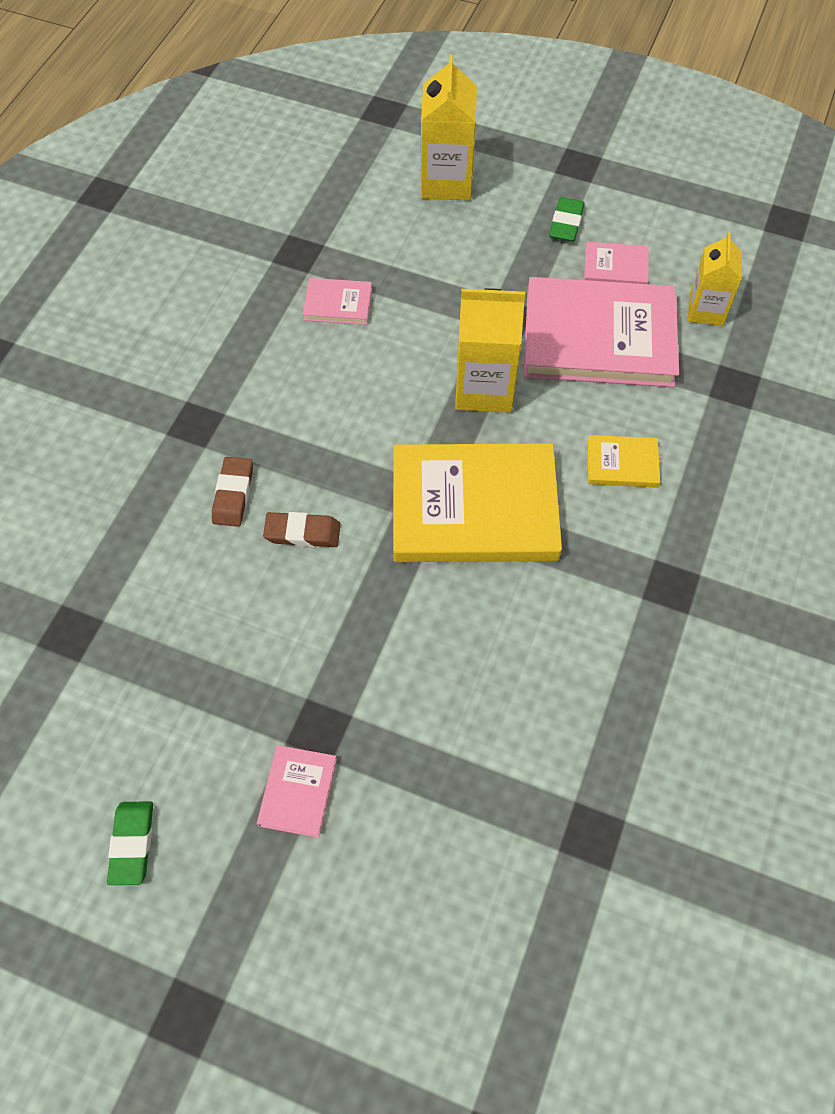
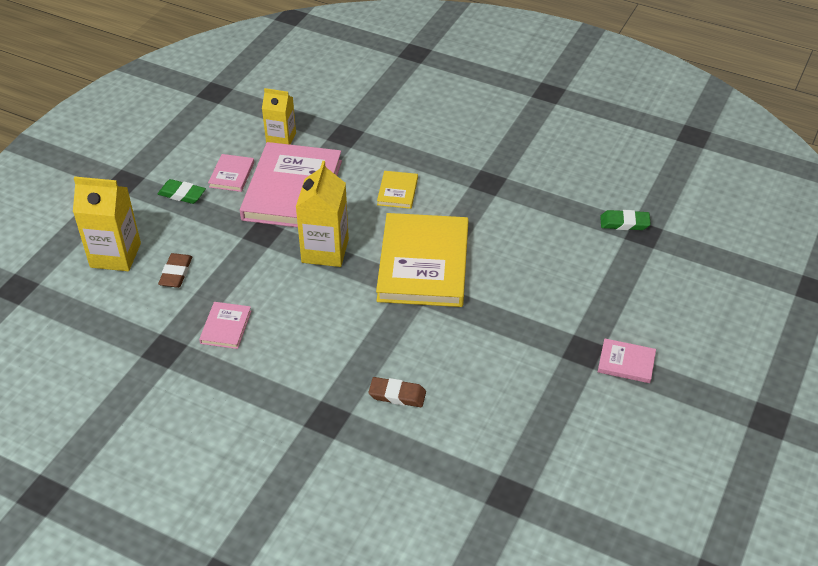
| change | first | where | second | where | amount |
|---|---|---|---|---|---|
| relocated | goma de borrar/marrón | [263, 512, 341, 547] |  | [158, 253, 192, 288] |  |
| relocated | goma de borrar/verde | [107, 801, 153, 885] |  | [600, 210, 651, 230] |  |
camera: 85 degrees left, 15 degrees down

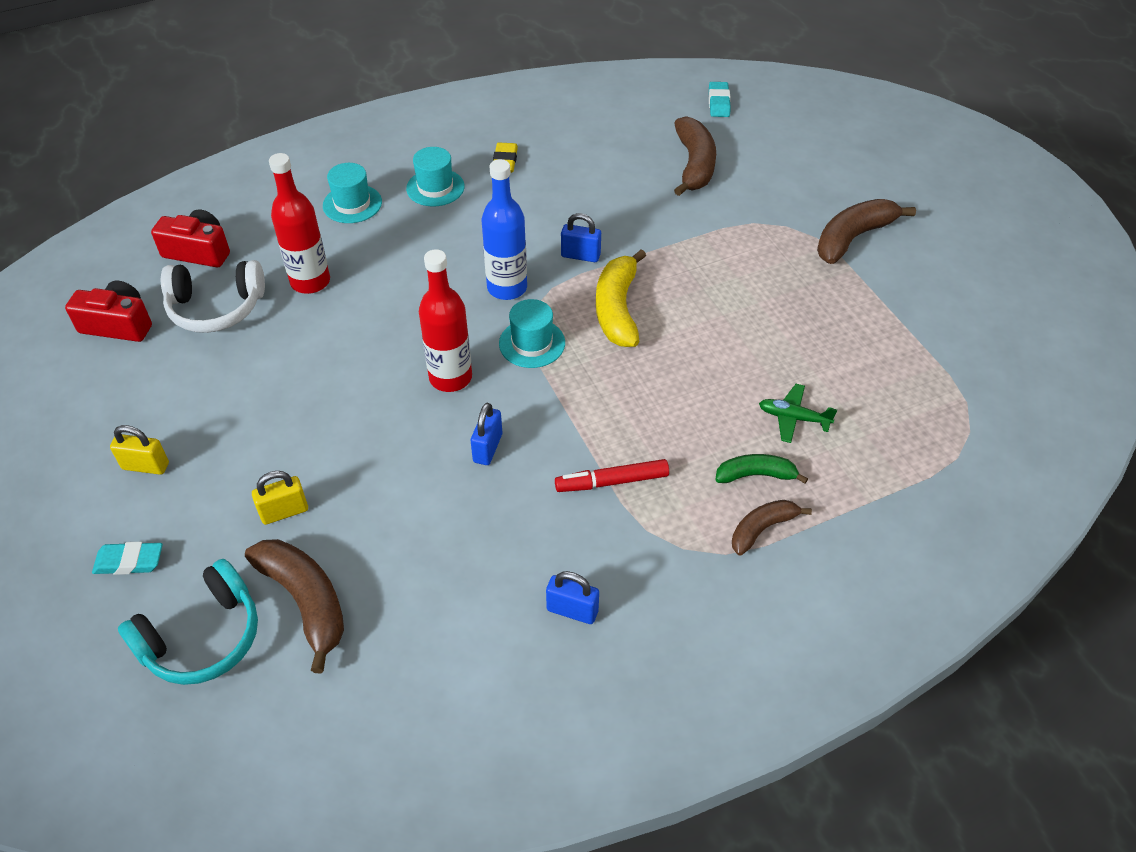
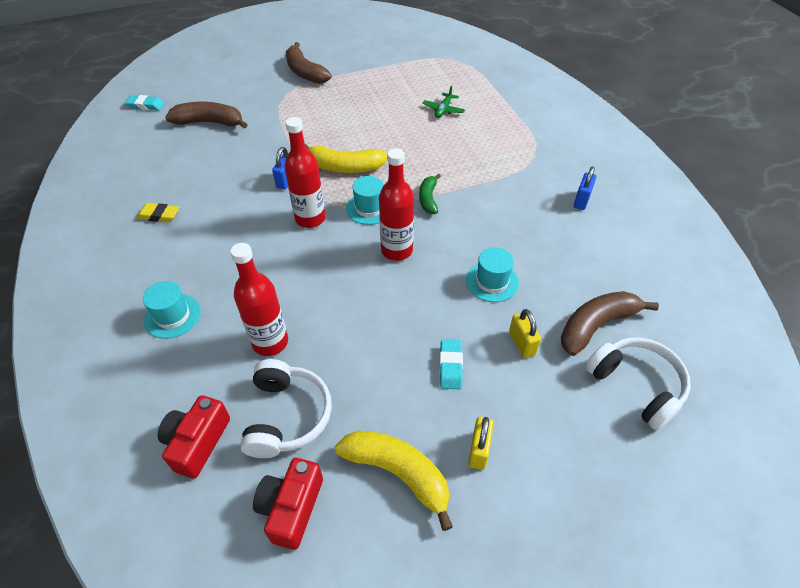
| change | first | where | second | where | amount |
|---|---|---|---|---|---|
| relocated | sombrero/turquesa | [406, 147, 465, 207] |  | [466, 247, 519, 302] |  |
| colour | botella/azul | [482, 159, 527, 300] | botella/rojo | [284, 117, 325, 228] |  |
| missing | candado/azul | [471, 403, 502, 465] |  |  |  |
| relocated | plátano/verde | [715, 454, 808, 484] |  | [419, 174, 441, 214] |  |
| missing | rotulador/rojo | [555, 459, 669, 492] |  |  |  |
| missing | plátano/marrón | [732, 500, 812, 555] |  |  |  |
| relocated | goma de borrar/turquesa | [92, 542, 163, 575] |  | [439, 339, 463, 389] |  |
| colour | auriculares/turquesa | [118, 559, 258, 685] | auriculares/blanco | [585, 338, 691, 431] |  |
| appeared |  |  | plátano/amarillo | [335, 431, 453, 531] |  |
camera: 85 degrees left, 0 degrees up

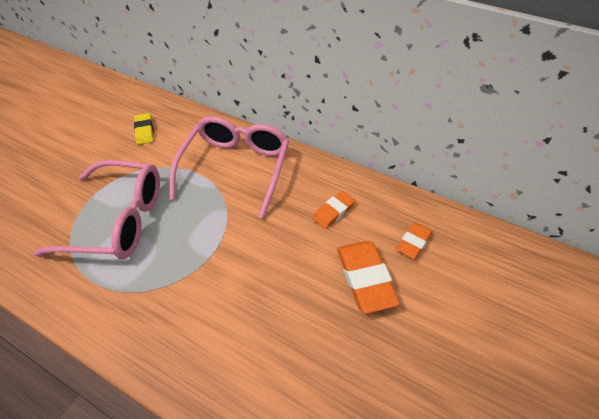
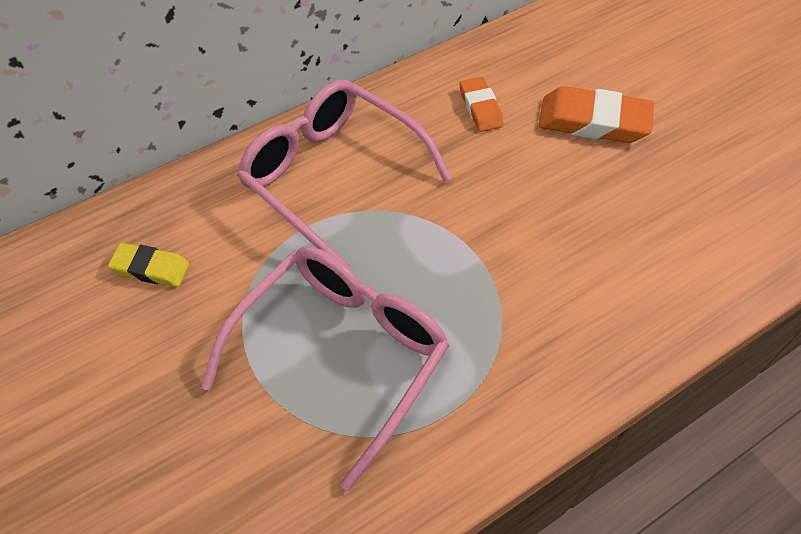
| change | first | where | second | where | amount |
|---|---|---|---|---|---|
| missing | goma de borrar/naranja | [396, 222, 433, 259] |  |  |  |
camera: 65 degrees left, 5 degrees up

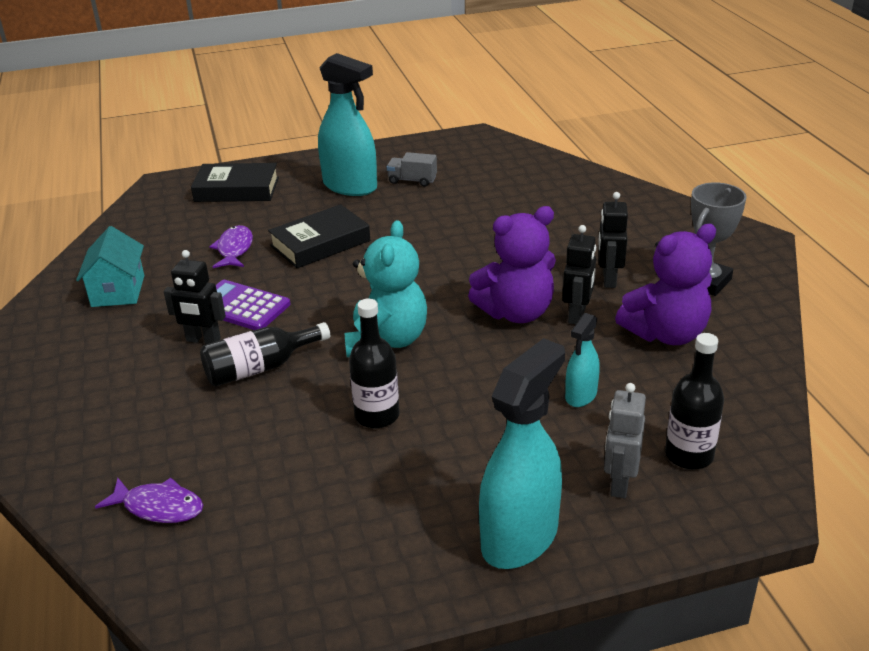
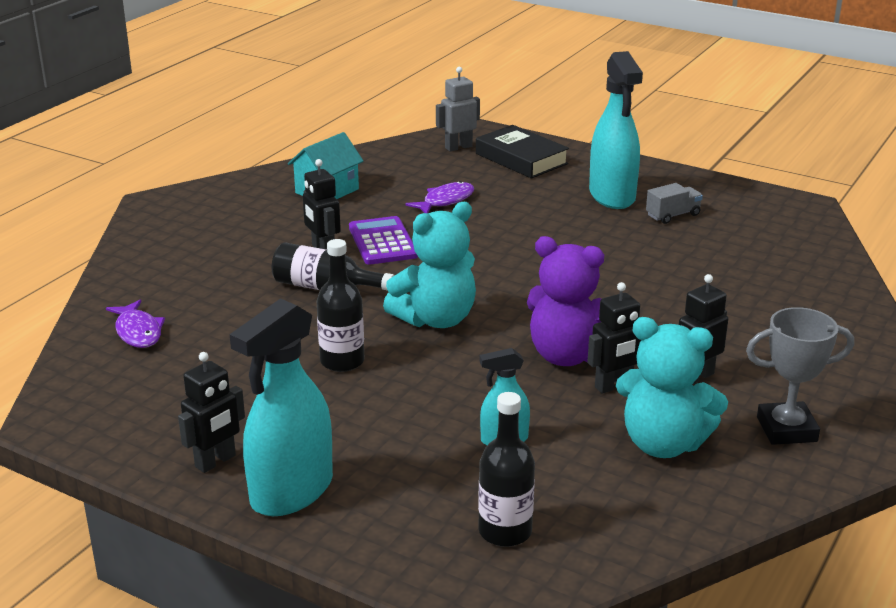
| change | first | where | second | where | amount |
|---|---|---|---|---|---|
| spun | camión/gris | [387, 152, 437, 187] |  | [646, 183, 703, 224] | 90 degrees clockwise |
| missing | libro/negro | [268, 204, 370, 269] |  |  |  |
| colour | osito/morado | [615, 224, 716, 345] | osito/turquesa | [616, 317, 728, 458] |  |
| spun | pulverizador/turquesa | [479, 338, 565, 569] |  | [229, 298, 333, 516] | 135 degrees clockwise |
| relocated | robot/gris | [604, 383, 646, 498] |  | [436, 67, 480, 152] |  |
| appeared |  |  | robot/negro | [178, 352, 245, 473] |  |
camera: 45 degrees right, 5 degrees down

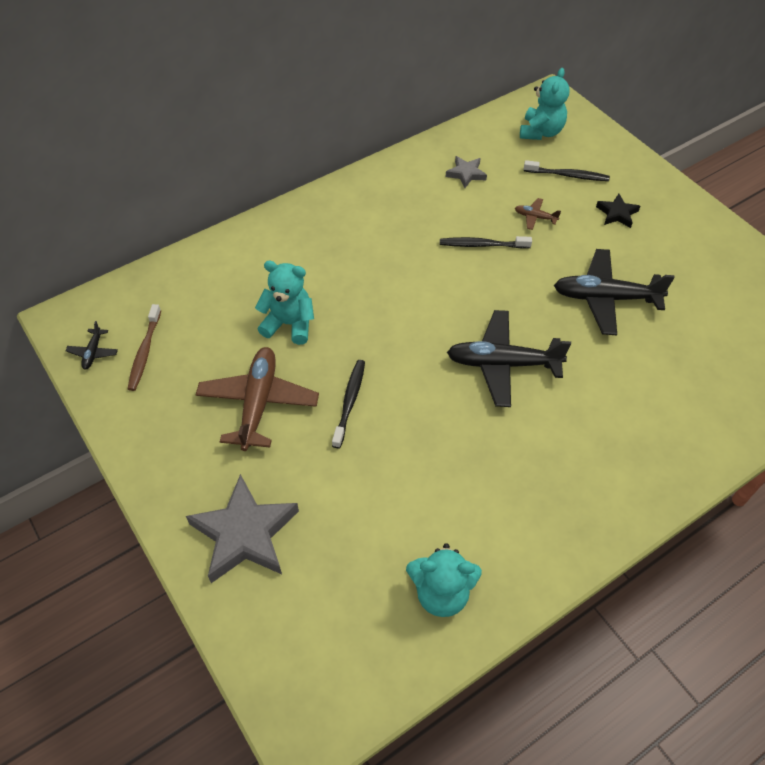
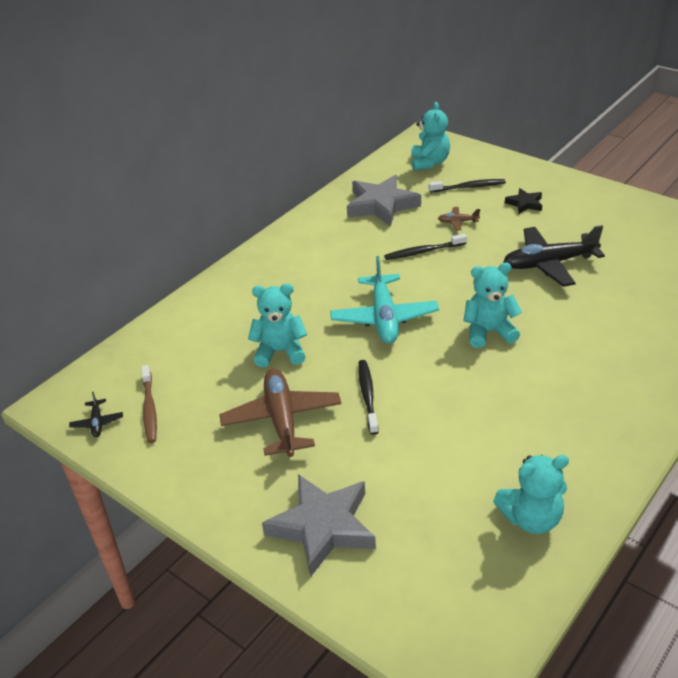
| change | first | where | second | where | amount |
|---|---|---|---|---|---|
| size | estrella/gris | [446, 156, 487, 188] |  | [347, 175, 421, 227] | x1.99 |
| exchanged | avión/negro | [447, 310, 571, 407] | osito/turquesa | [464, 263, 522, 348] |  |
| appeared |  |  | avión/turquesa | [330, 256, 439, 344] |  |
camera: 15 degrees left, 15 degrees down

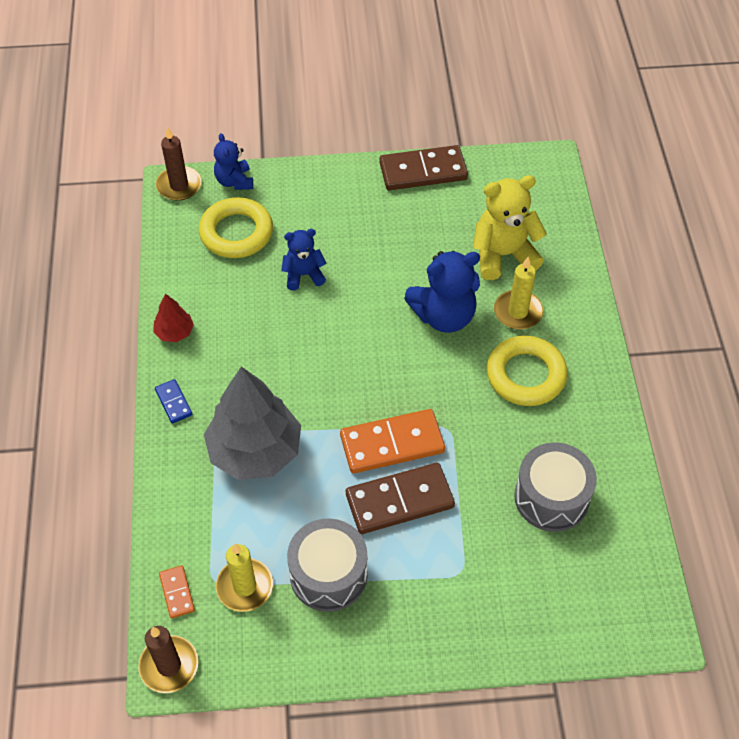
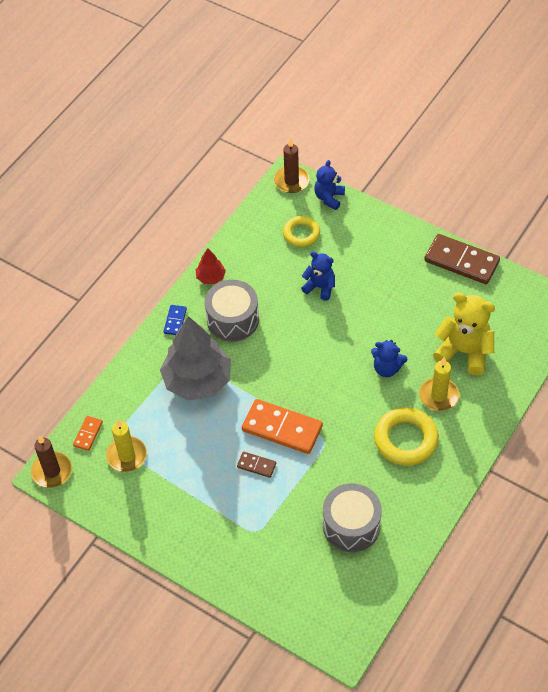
| change | first | where | second | where | amount |
|---|---|---|---|---|---|
| size | anillo/amarillo | [199, 197, 273, 258] |  | [283, 216, 320, 247] | x0.64 |
| size | osito/azul | [404, 251, 480, 333] |  | [371, 340, 407, 377] | x0.60 |
| size | ficha de dominó/marrón | [346, 463, 455, 534] |  | [237, 452, 276, 478] | x0.48 |
| relocated | tambor/gris | [287, 518, 368, 612] |  | [205, 280, 259, 342] |  |
camera: 40 degrees right, 0 degrees up

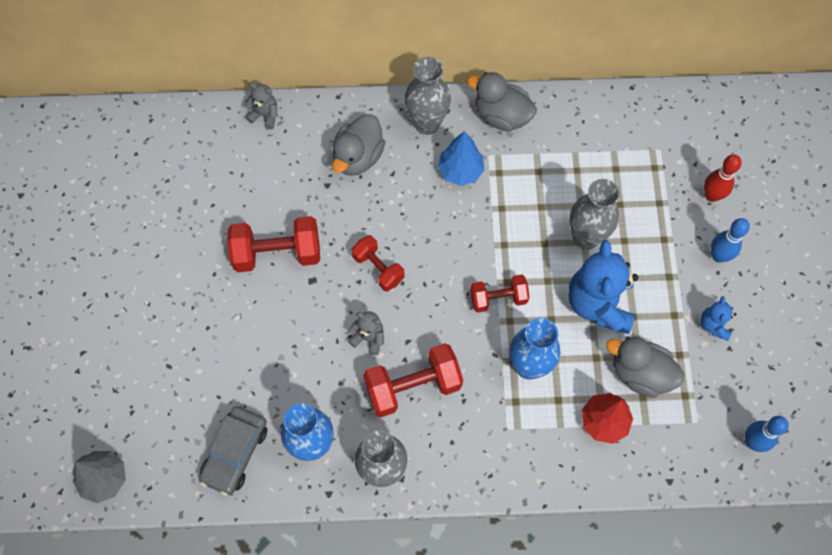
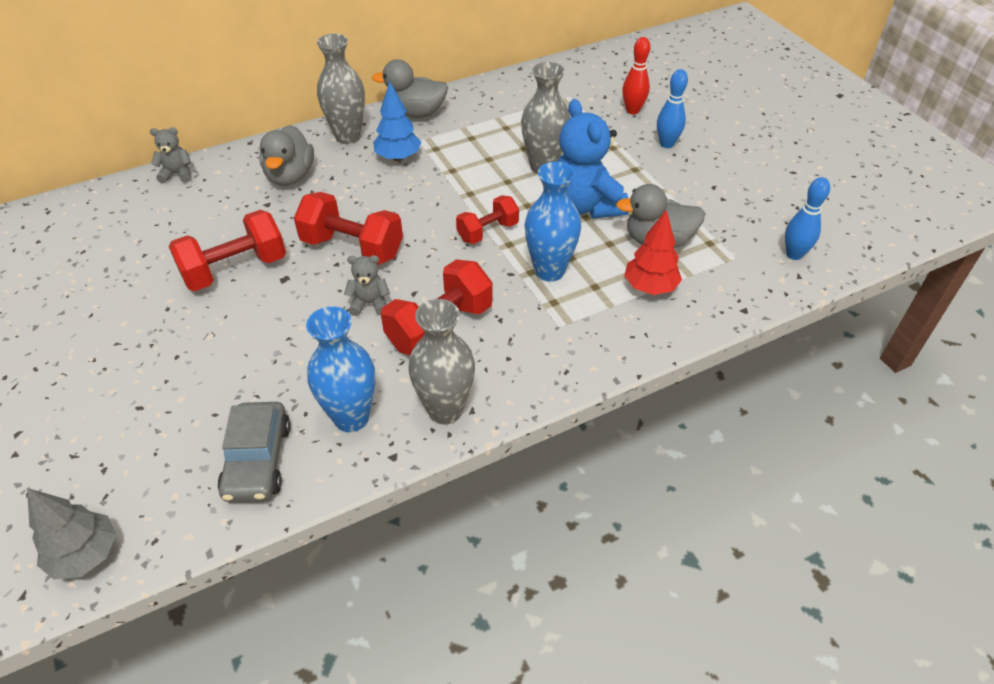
| change | first | where | second | where | amount |
|---|---|---|---|---|---|
| size | mancuerna/rojo | [352, 235, 405, 291] |  | [294, 192, 403, 265] | x1.60 |
| missing | osito/azul | [700, 296, 736, 341] |  |  |  |
camera: 25 degrees left, 20 degrees down

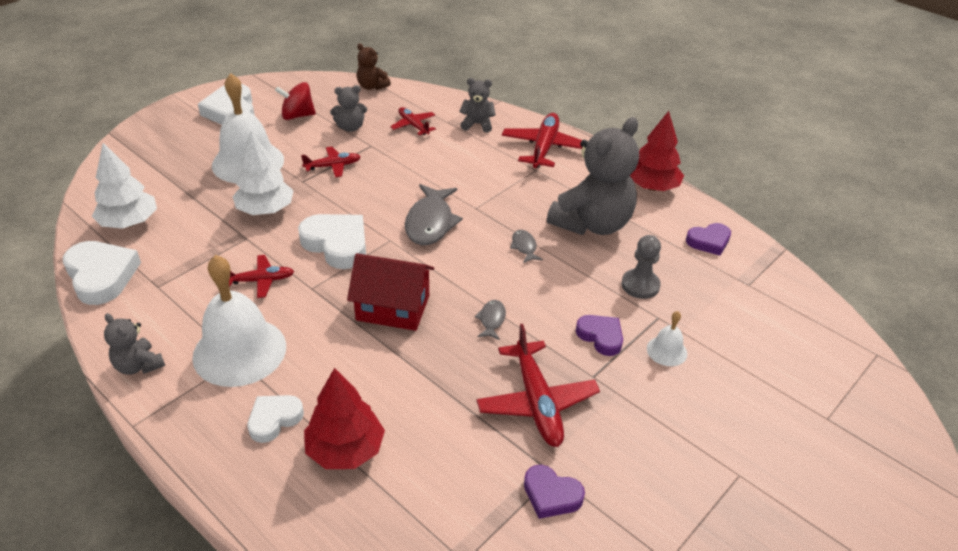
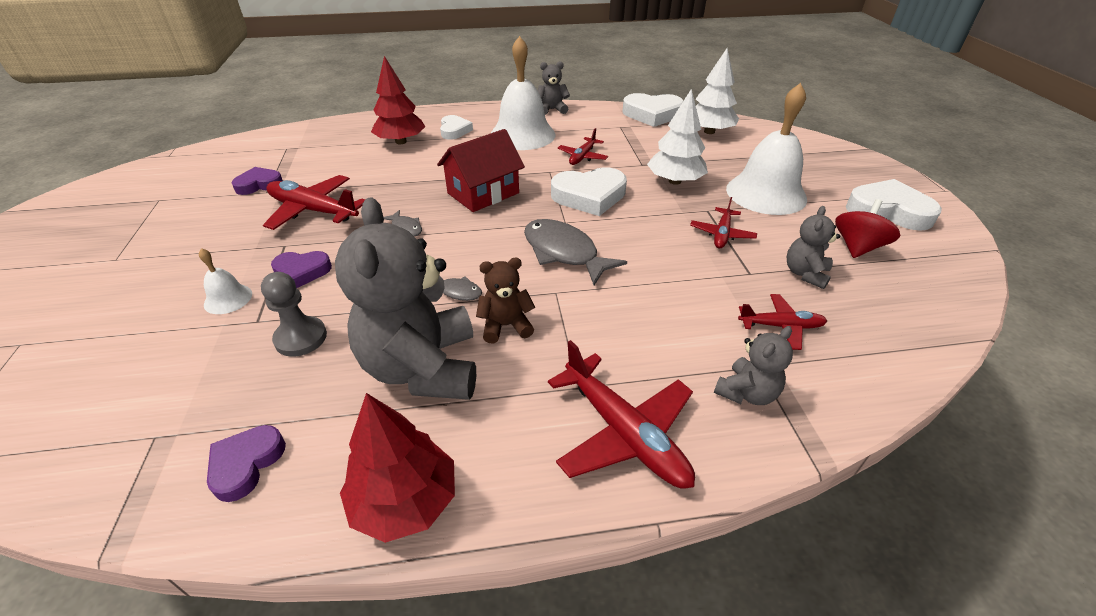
| change | first | where | second | where | amount |
|---|---|---|---|---|---|
| relocated | osito/marrón | [357, 43, 391, 90] |  | [476, 258, 536, 343] |  |
camera: 130 degrees right, 0 degrees up

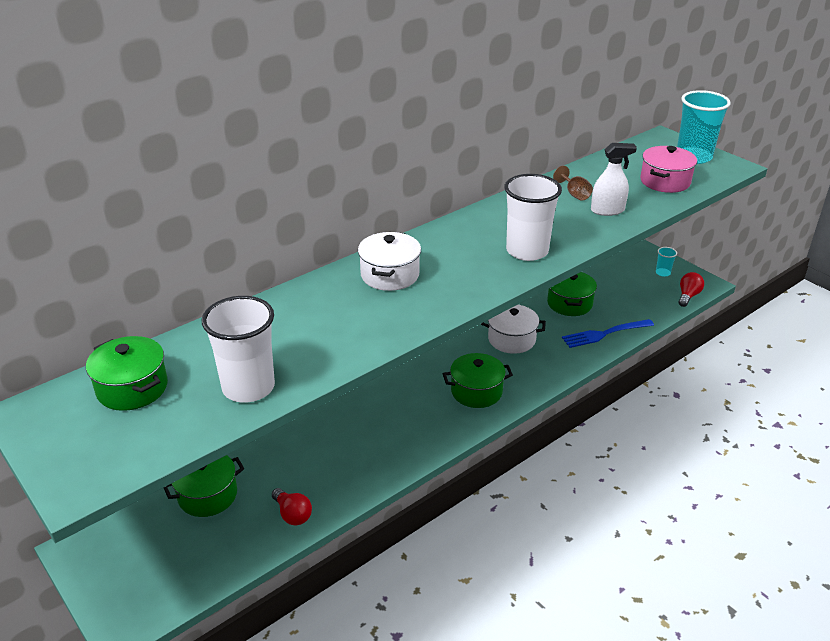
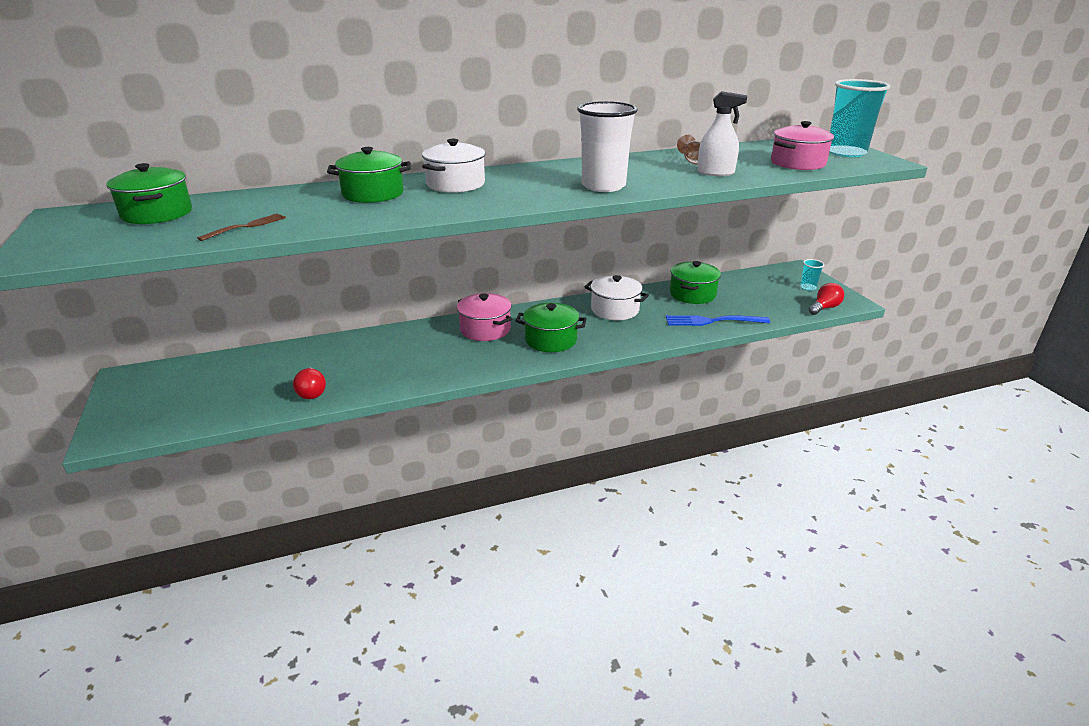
| change | first | where | second | where | amount |
|---|---|---|---|---|---|
| exchanged | vaso/blanco | [202, 296, 275, 403] | tenedor/marrón | [197, 213, 286, 241] |  |
| relocated | olla/verde | [164, 455, 244, 517] |  | [327, 147, 411, 203] |  |
| appeared |  |  | olla/rosa | [457, 293, 512, 341] |  |
camera: 20 degrees right, 5 degrees down

